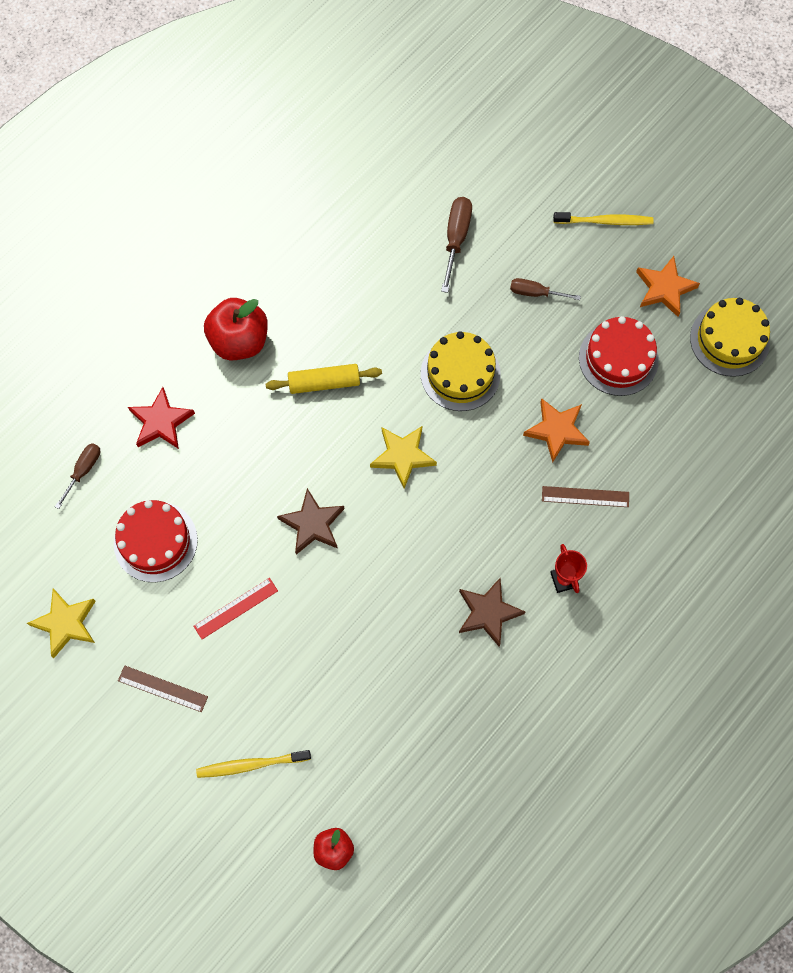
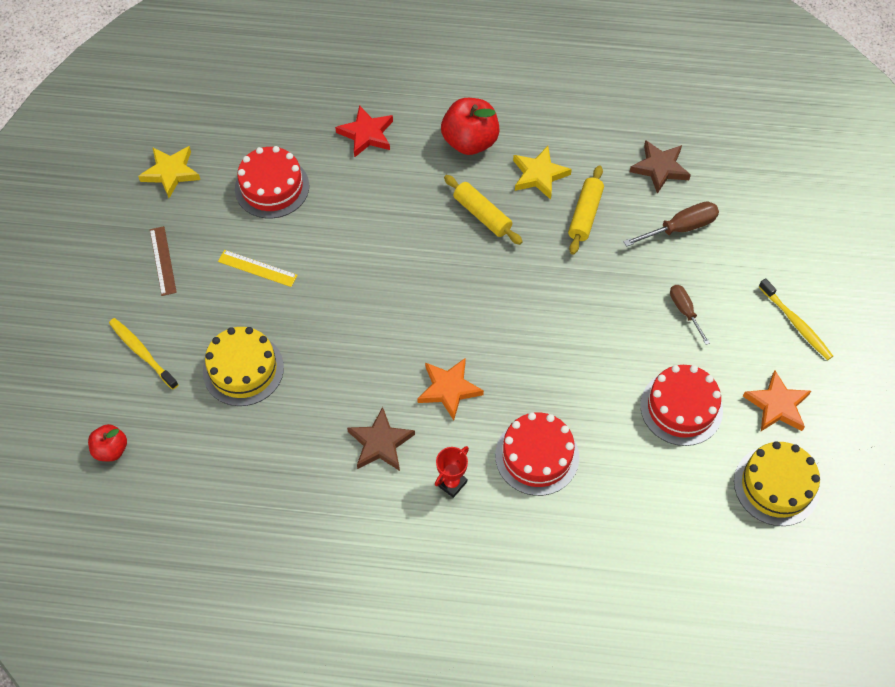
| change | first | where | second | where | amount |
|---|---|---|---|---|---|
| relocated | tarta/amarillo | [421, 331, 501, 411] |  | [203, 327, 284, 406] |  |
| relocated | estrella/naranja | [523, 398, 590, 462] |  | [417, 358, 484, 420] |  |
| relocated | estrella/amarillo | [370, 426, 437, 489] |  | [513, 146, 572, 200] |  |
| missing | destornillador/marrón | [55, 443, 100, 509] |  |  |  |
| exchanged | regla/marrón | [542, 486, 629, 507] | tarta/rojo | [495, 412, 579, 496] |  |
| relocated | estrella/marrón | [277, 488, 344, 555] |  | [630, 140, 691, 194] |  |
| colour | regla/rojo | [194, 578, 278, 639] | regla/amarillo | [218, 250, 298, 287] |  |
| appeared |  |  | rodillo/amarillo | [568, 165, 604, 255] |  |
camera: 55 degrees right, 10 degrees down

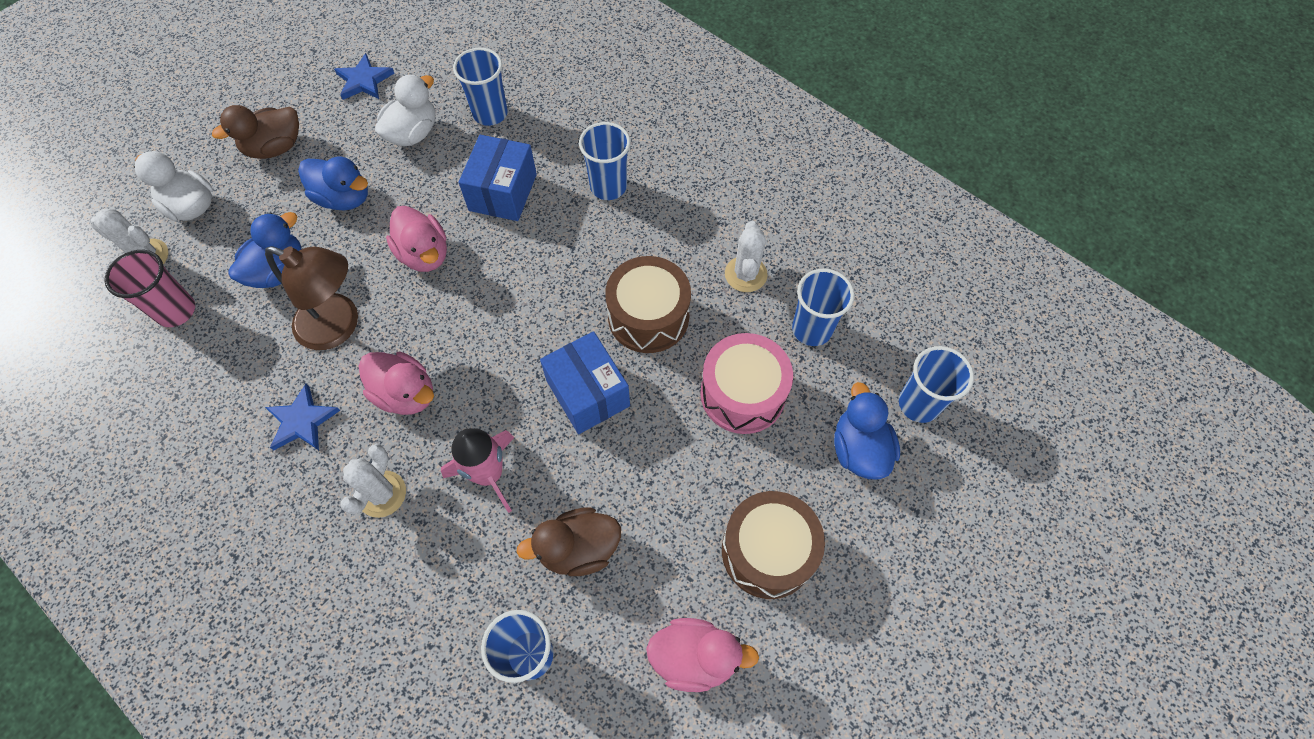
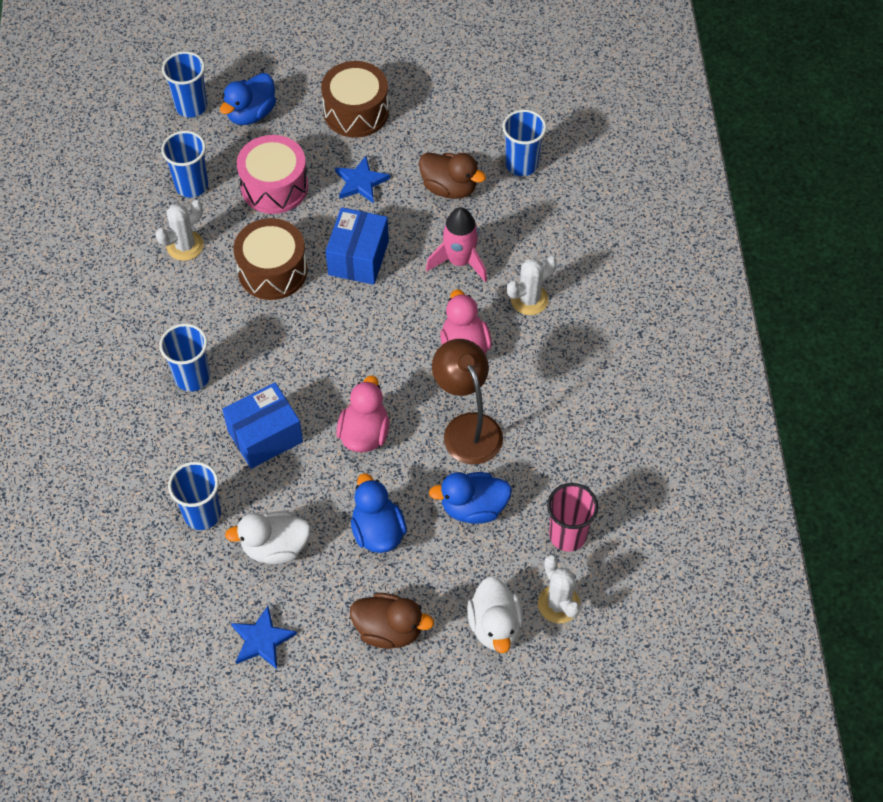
| change | first | where | second | where | amount |
|---|---|---|---|---|---|
| relocated | estrella/azul | [265, 384, 340, 450] |  | [335, 156, 390, 203] |  |
| missing | pato/rosa | [646, 618, 759, 692] |  |  |  |
camera: 135 degrees left, 5 degrees down

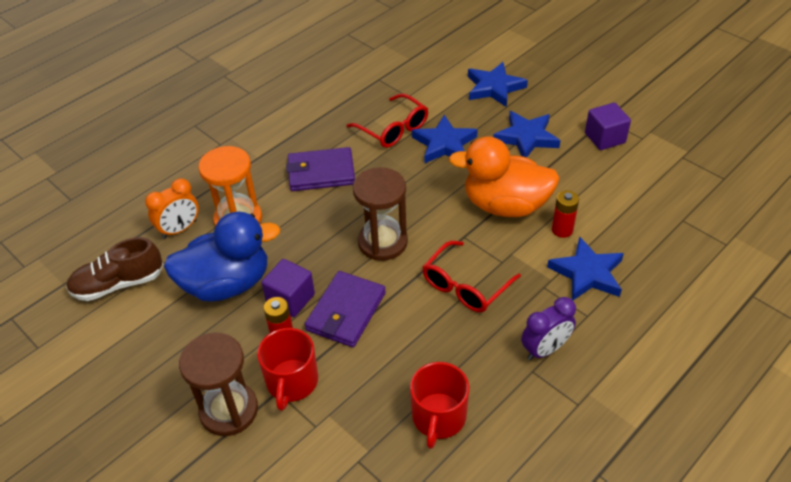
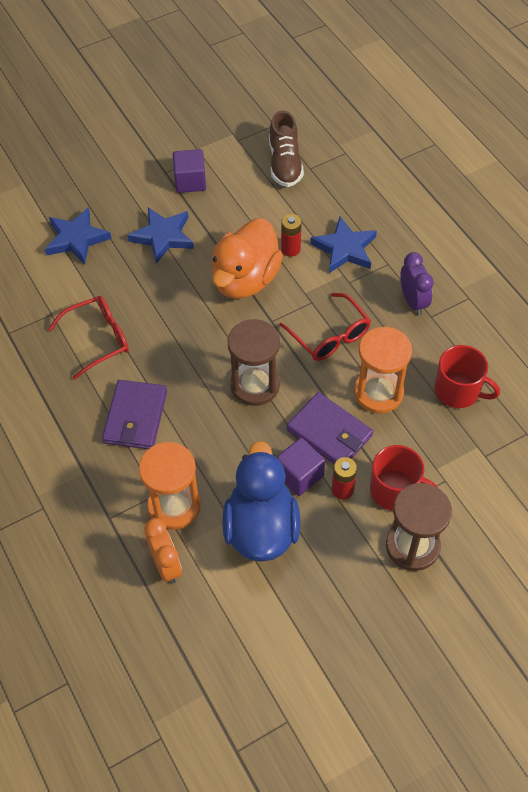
| change | first | where | second | where | amount |
|---|---|---|---|---|---|
| missing | estrella/azul | [412, 115, 478, 164] |  |  |  |
| relocated | zapato/marrón | [66, 237, 163, 301] |  | [269, 110, 304, 187] |  |
| appeared |  |  | reloj de arena/naranja | [354, 327, 412, 414] |  |
camera: 75 degrees left, 10 degrees up

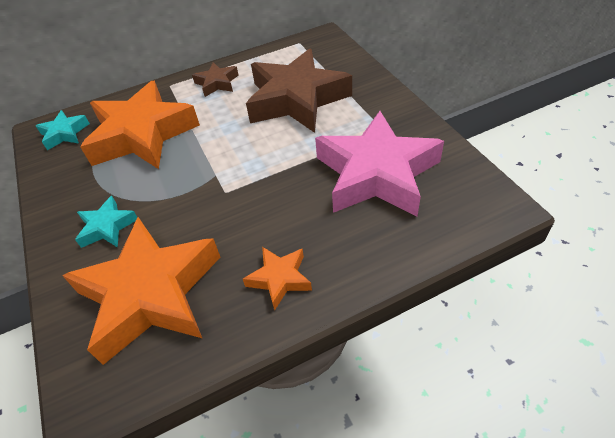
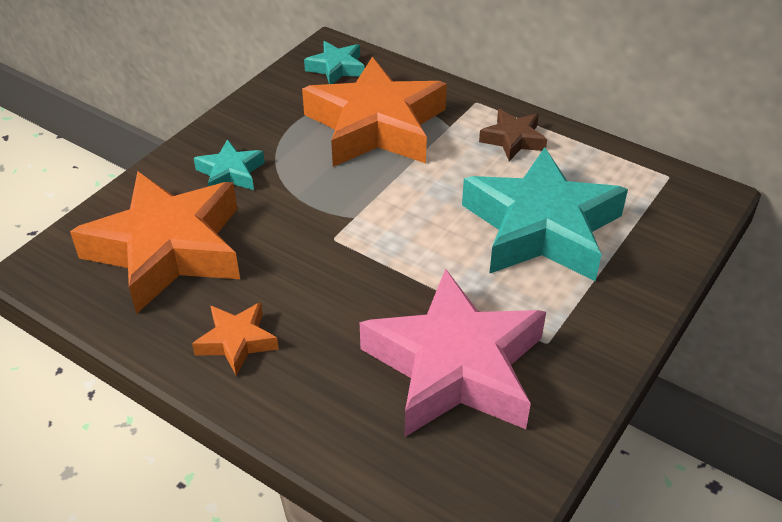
| change | first | where | second | where | amount |
|---|---|---|---|---|---|
| colour | estrella/marrón | [246, 48, 352, 133] | estrella/turquesa | [462, 147, 628, 282] |  |
camera: 55 degrees right, 5 degrees down

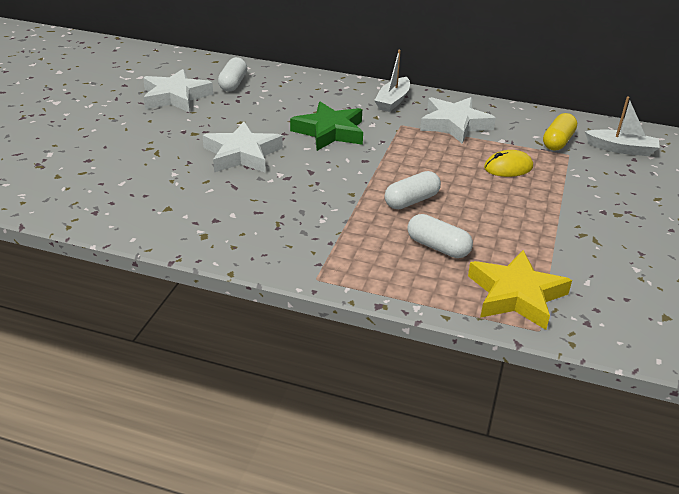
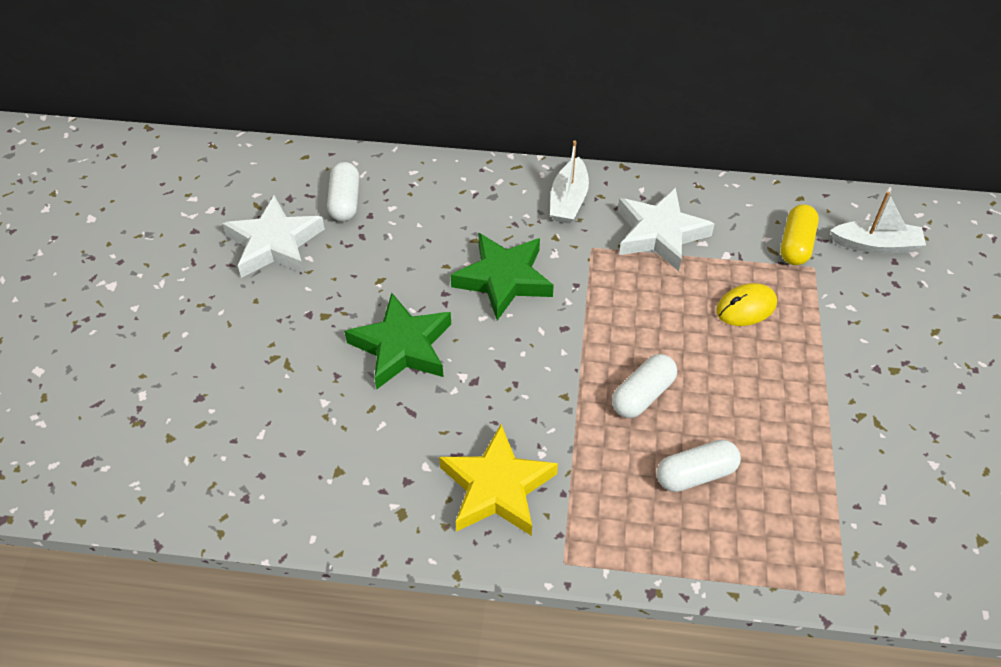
| change | first | where | second | where | amount |
|---|---|---|---|---|---|
| colour | estrella/blanco | [203, 122, 283, 173] | estrella/verde | [345, 293, 451, 389] |  |
| spun | cápsula/blanco | [407, 214, 473, 258] |  | [657, 440, 741, 492] | 45 degrees counterclockwise |
| relocated | estrella/amarillo | [468, 250, 572, 330] |  | [439, 424, 558, 536] |  |
camera: 10 degrees left, 15 degrees up

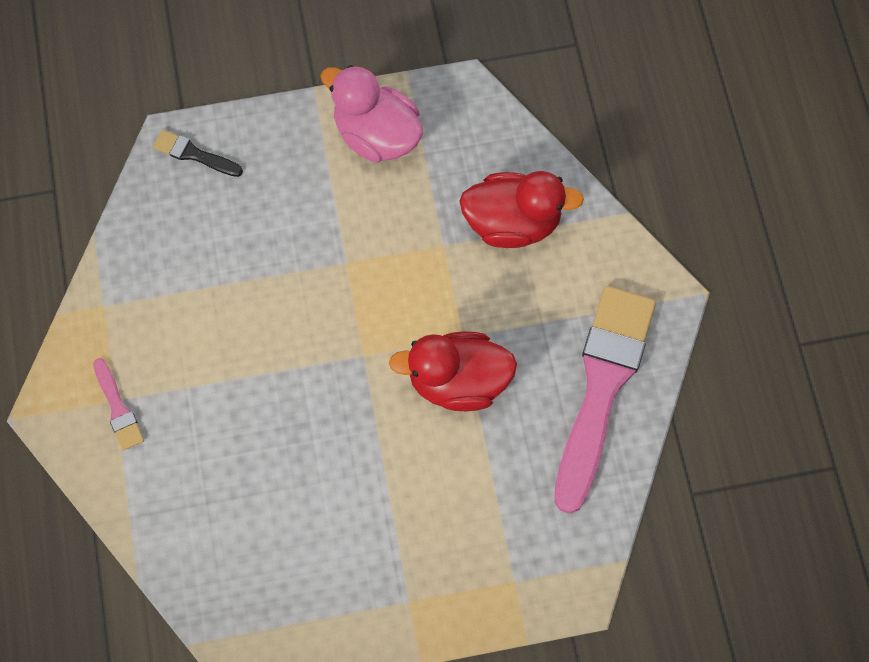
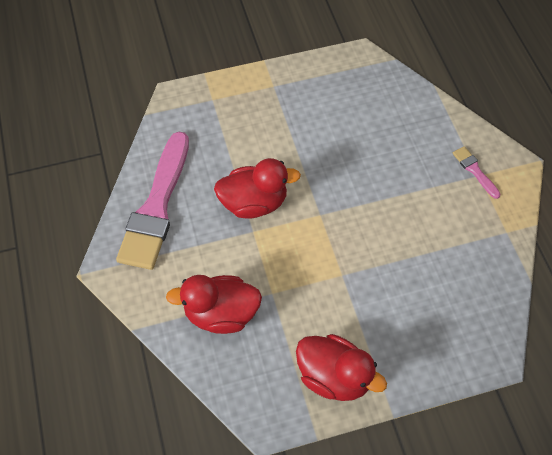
| change | first | where | second | where | amount |
|---|---|---|---|---|---|
| colour | pato/rosa | [321, 65, 423, 163] | pato/rojo | [296, 334, 387, 401] |  |
| missing | pincel/negro | [153, 130, 243, 177] |  |  |  |
camera: 175 degrees right, 10 degrees down

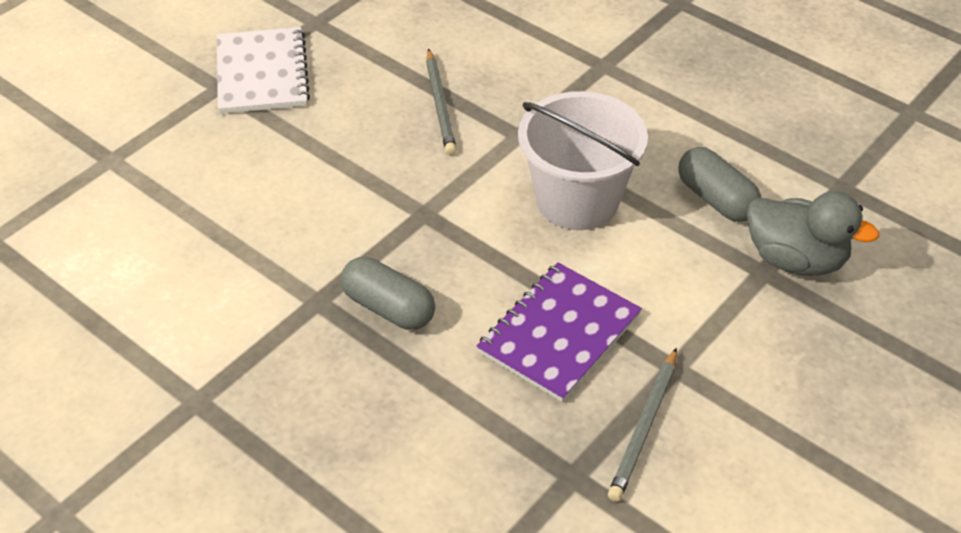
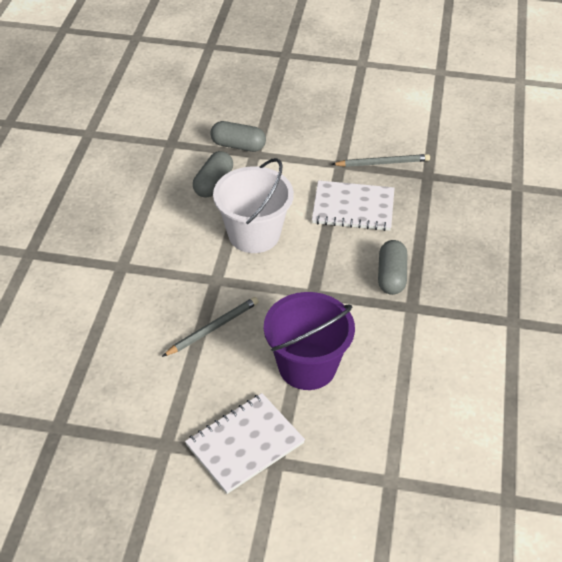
| change | first | where | second | where | amount |
|---|---|---|---|---|---|
| exchanged | pato/gris | [747, 192, 879, 276] | cápsula/gris | [210, 121, 266, 152] |  |
| colour | cuaderno/morado | [476, 262, 642, 402] | cuaderno/blanco | [312, 180, 394, 231] |  |
| appeared |  |  | balde/morado | [264, 292, 355, 390] |  |
camera: 120 degrees left, 0 degrees up

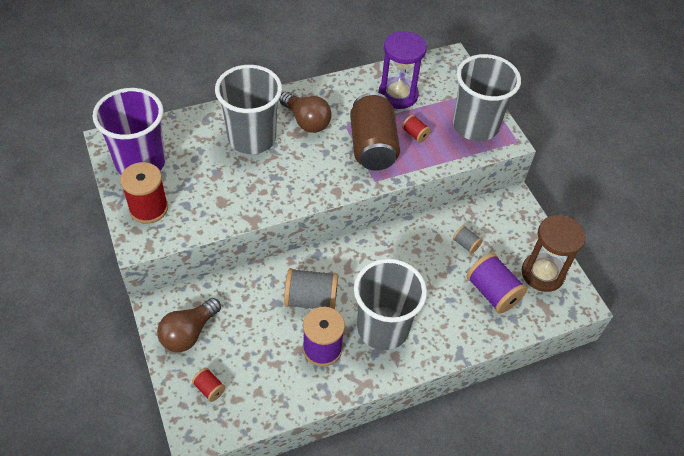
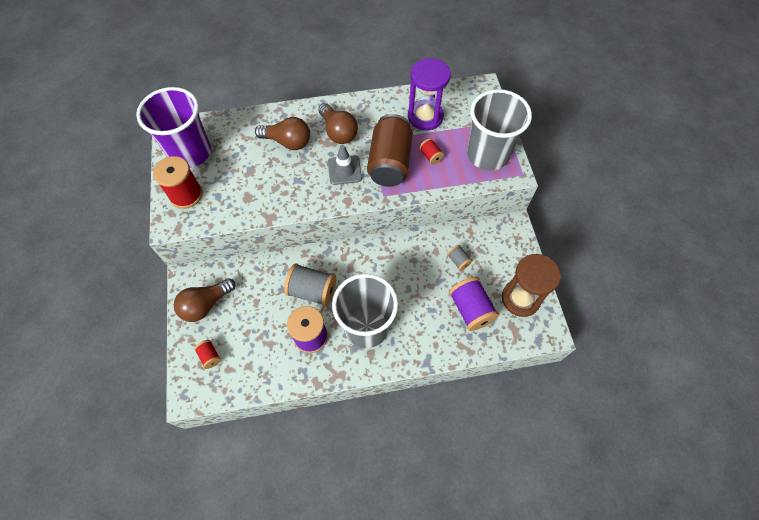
| change | first | where | second | where | amount |
|---|---|---|---|---|---|
| exchanged | vaso/gris | [215, 65, 282, 154] | bombilla/marrón | [255, 117, 310, 150] |  |
| appeared |  |  | cono de tráfico/gris | [328, 145, 362, 185] |  |
camera: 15 degrees right, 10 degrees up

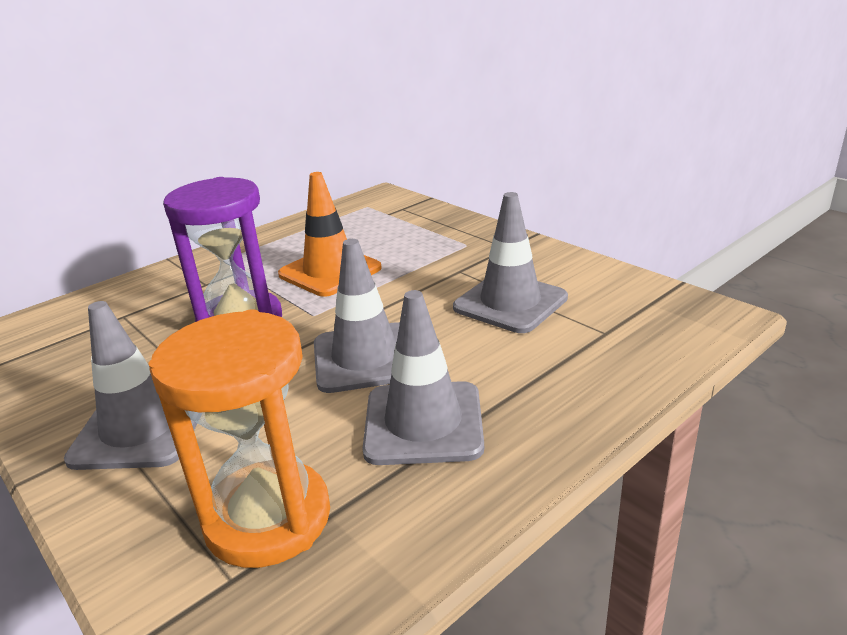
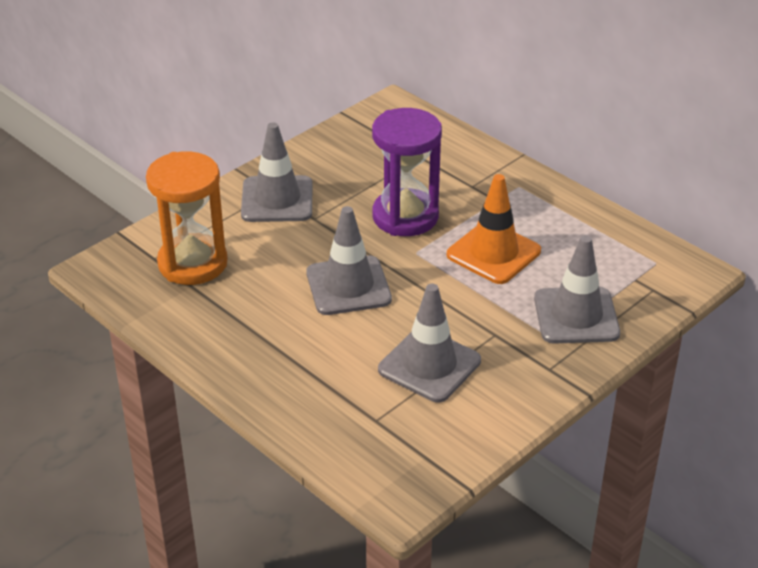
| change | first | where | second | where | amount |
|---|---|---|---|---|---|
| relocated | cono de tráfico/gris | [362, 290, 484, 465] |  | [534, 235, 620, 344] |  |
camera: 85 degrees right, 10 degrees up

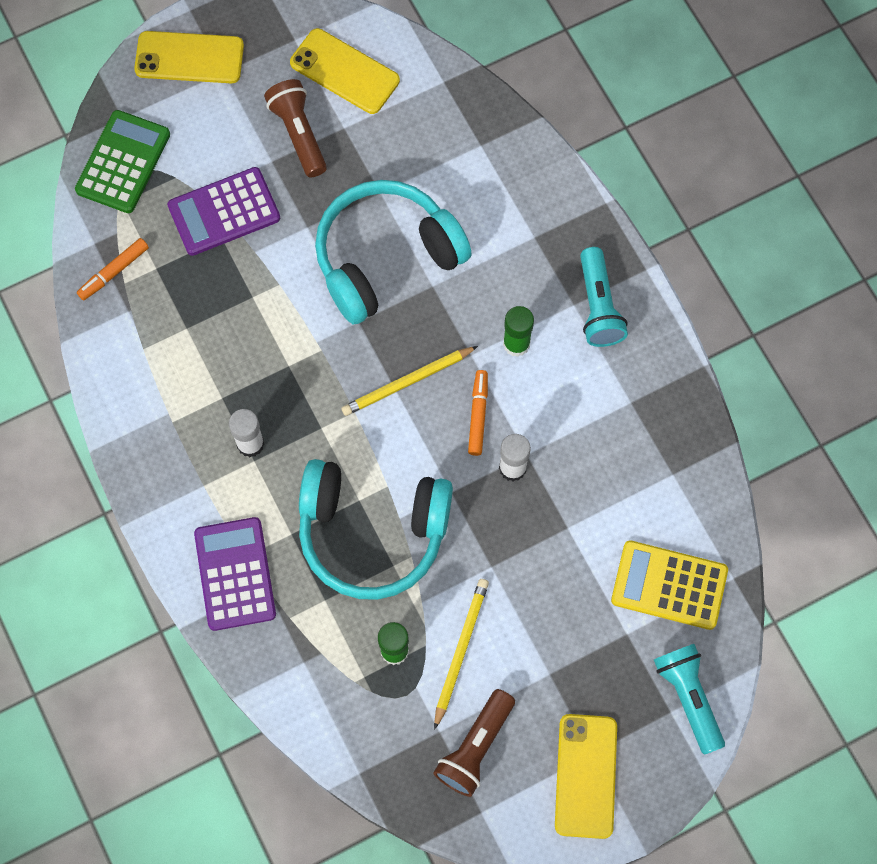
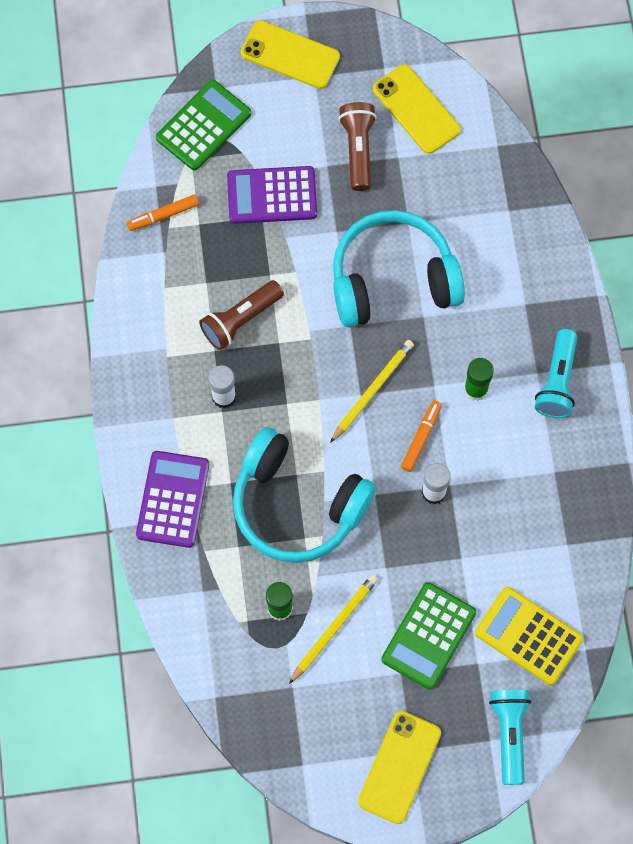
| change | first | where | second | where | amount |
|---|---|---|---|---|---|
| spun | lápiz/amarillo | [341, 346, 478, 416] |  | [330, 340, 414, 443] | 135 degrees clockwise |
| relocated | lámpara de mano/marrón | [433, 689, 515, 797] |  | [199, 280, 284, 350] |  |
| appeared |  |  | calculadora/verde | [381, 582, 476, 690] |  |
camera: 20 degrees right, 0 degrees up

